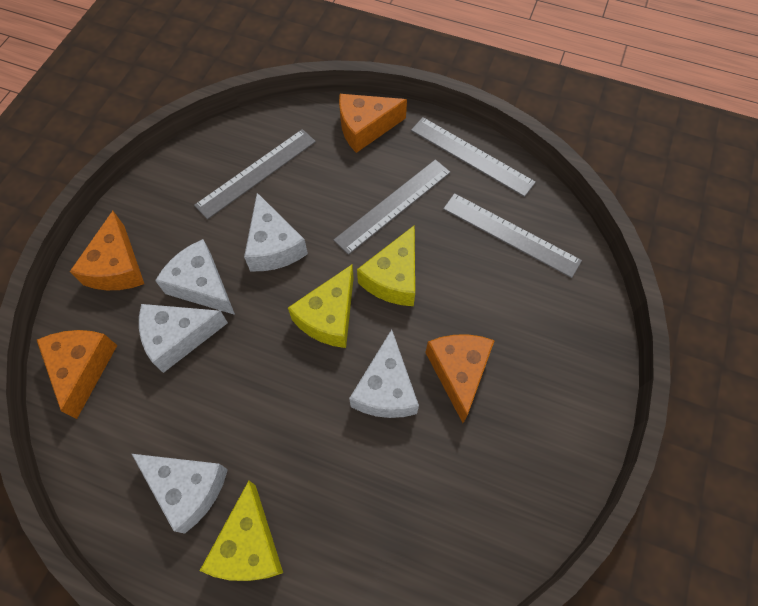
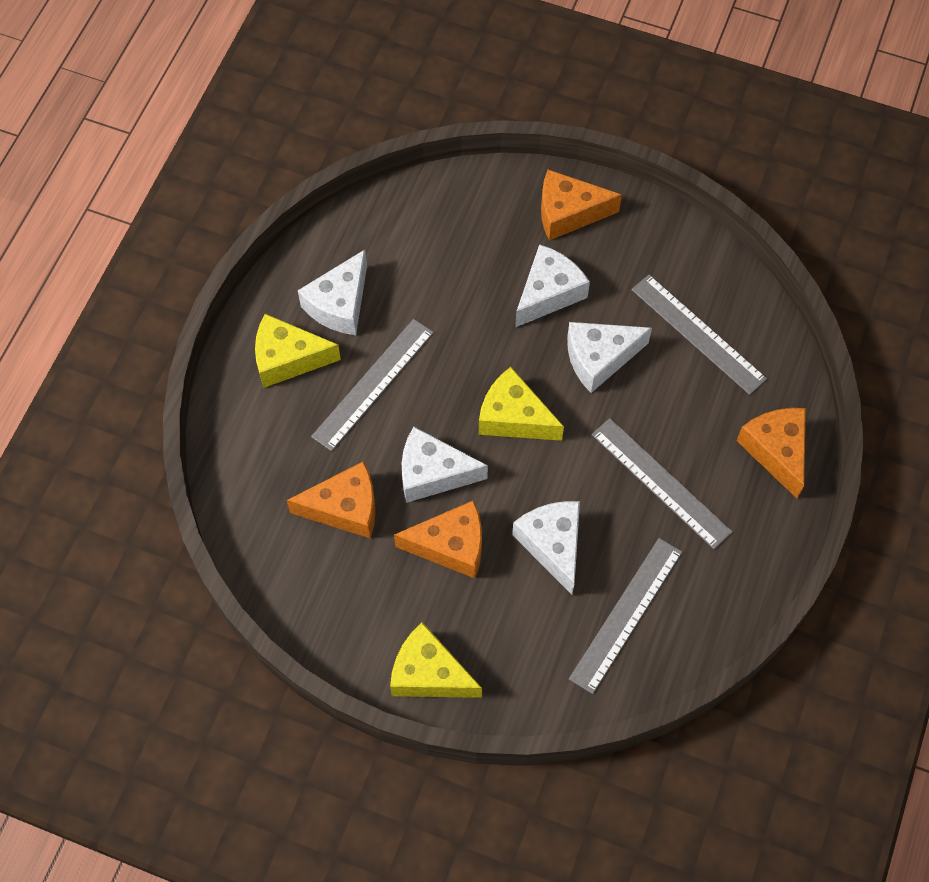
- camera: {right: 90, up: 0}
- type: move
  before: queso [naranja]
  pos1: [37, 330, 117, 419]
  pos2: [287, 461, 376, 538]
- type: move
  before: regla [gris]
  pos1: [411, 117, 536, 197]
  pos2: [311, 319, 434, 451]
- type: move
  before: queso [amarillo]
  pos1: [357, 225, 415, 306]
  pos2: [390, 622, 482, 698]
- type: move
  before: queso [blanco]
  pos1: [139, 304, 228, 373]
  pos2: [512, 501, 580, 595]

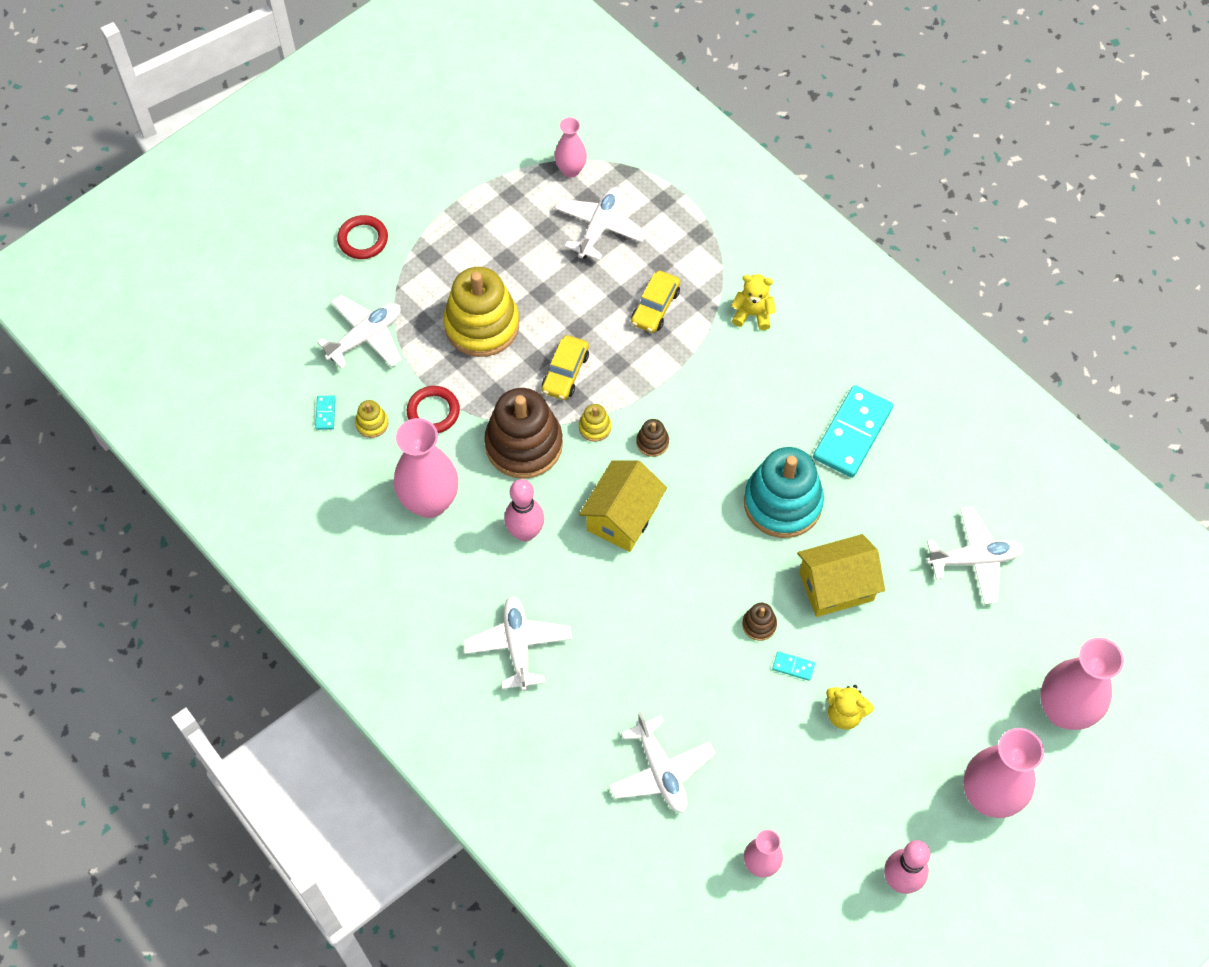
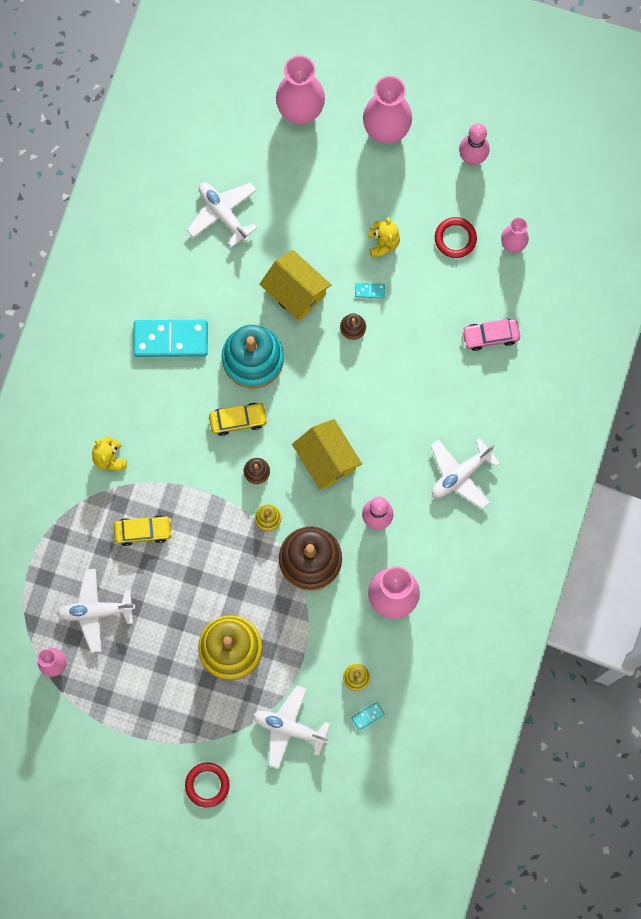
- camera: {right: -120, up: 15}
- type: move
  before: coche [amarillo]
  pos1: [542, 335, 589, 400]
  pos2: [209, 403, 268, 436]
- type: rotate
  before: casa [amarillo]
  pos1: [579, 461, 667, 552]
  pos2: [292, 419, 362, 490]
  turn: 60
- type: rotate
  before: ficha de dominó [turquesa]
  pos1: [772, 652, 815, 681]
  pos2: [355, 283, 385, 299]
  turn: -75
- type: move
  before: anillo [rojo]
  pos1: [407, 386, 460, 433]
  pos2: [435, 217, 477, 258]
- type: replace
  before: avión [blanco]
  after: coche [rosa]
  pos1: [609, 712, 716, 813]
  pos2: [462, 319, 520, 351]

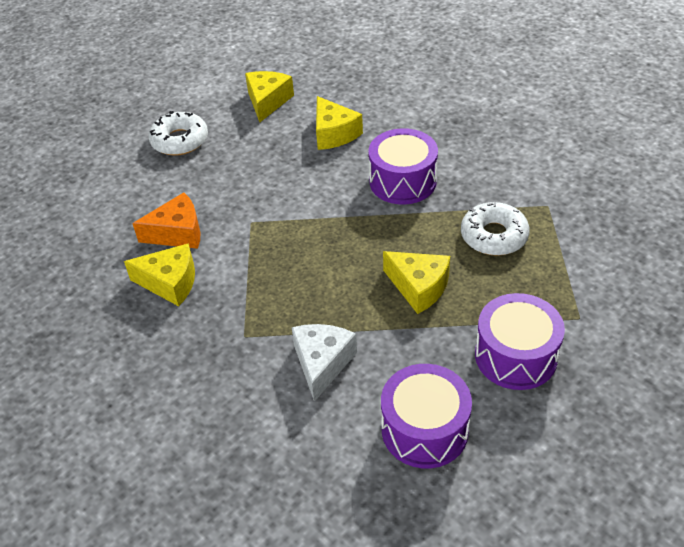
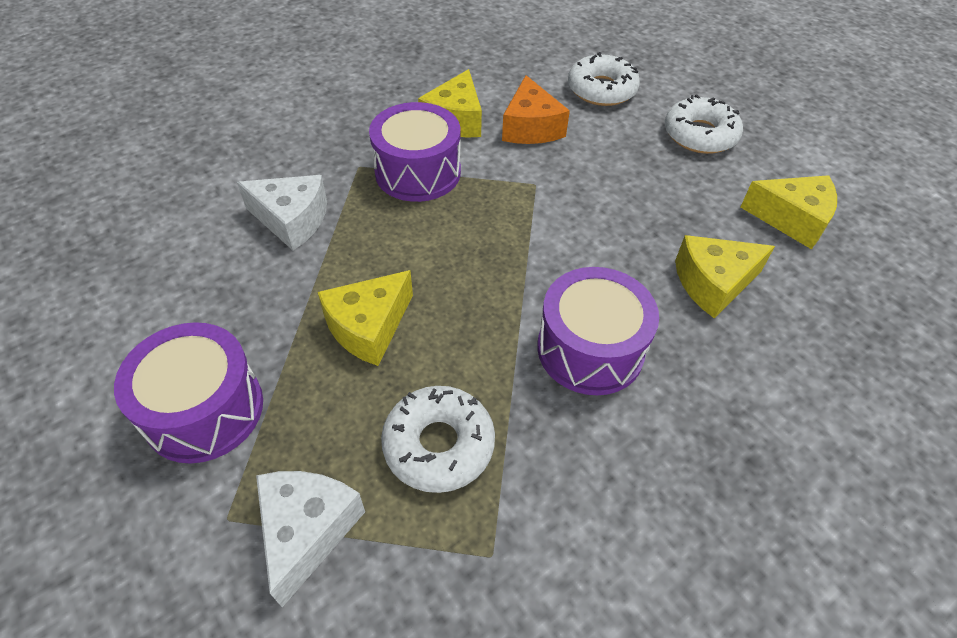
- camera: {right: 95, up: 5}
- type: insert
  after: queso [blanco]
  pos2: [256, 471, 365, 607]
- type: move
  before: tambor [morado]
  pos1: [381, 364, 472, 468]
  pos2: [369, 102, 461, 202]
- type: insert
  after: rosquilla [blanco]
  pos2: [568, 52, 640, 106]

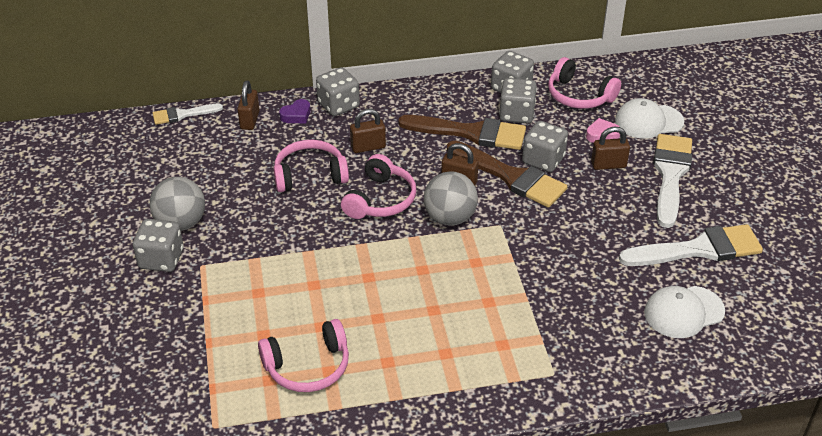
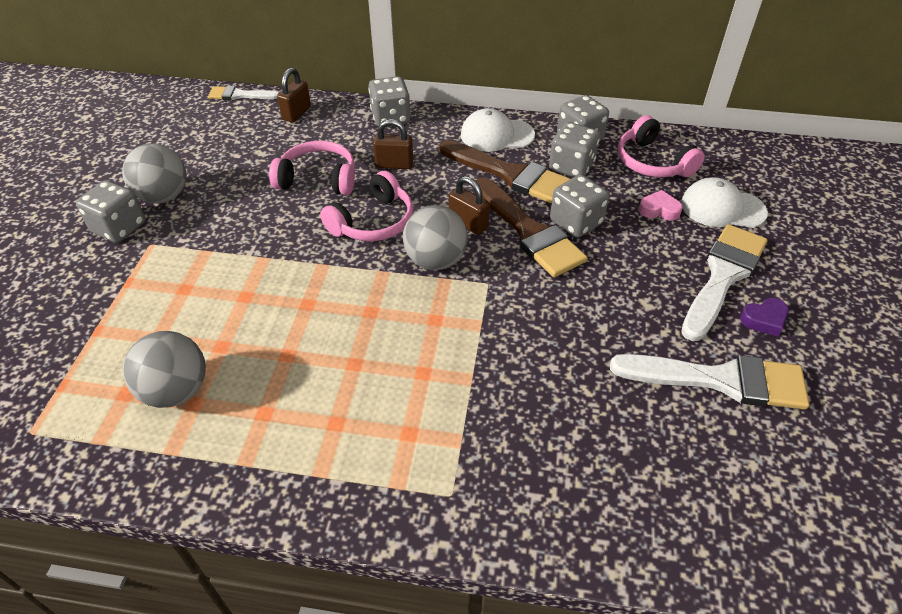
- camera: {right: 20, up: 5}
- type: replace
  before: auriculares [rosa]
  after: pelota [gris]
  pos1: [258, 319, 349, 392]
  pos2: [123, 331, 206, 408]
- type: move
  before: gorra [blanco]
  pos1: [644, 286, 725, 338]
  pos2: [461, 108, 535, 152]
- type: move
  before: corazón [morado]
  pos1: [279, 99, 311, 123]
  pos2: [740, 298, 789, 337]
- type: delete
  before: candado [marrón]
  pos1: [591, 127, 630, 170]

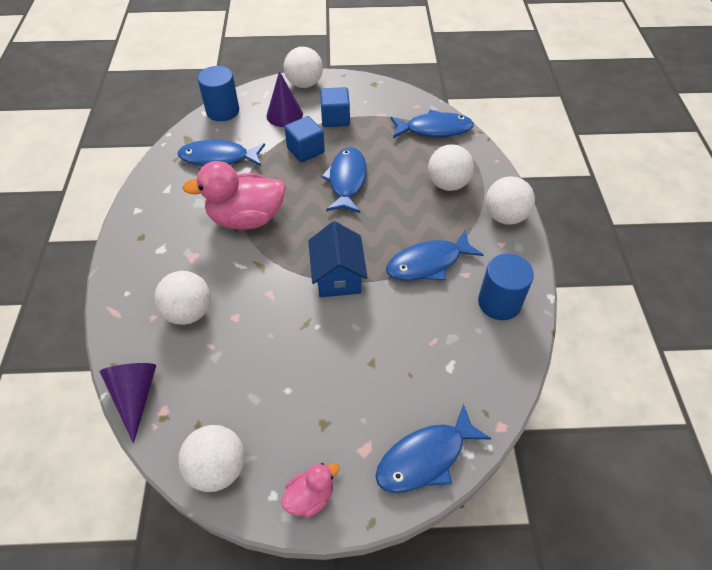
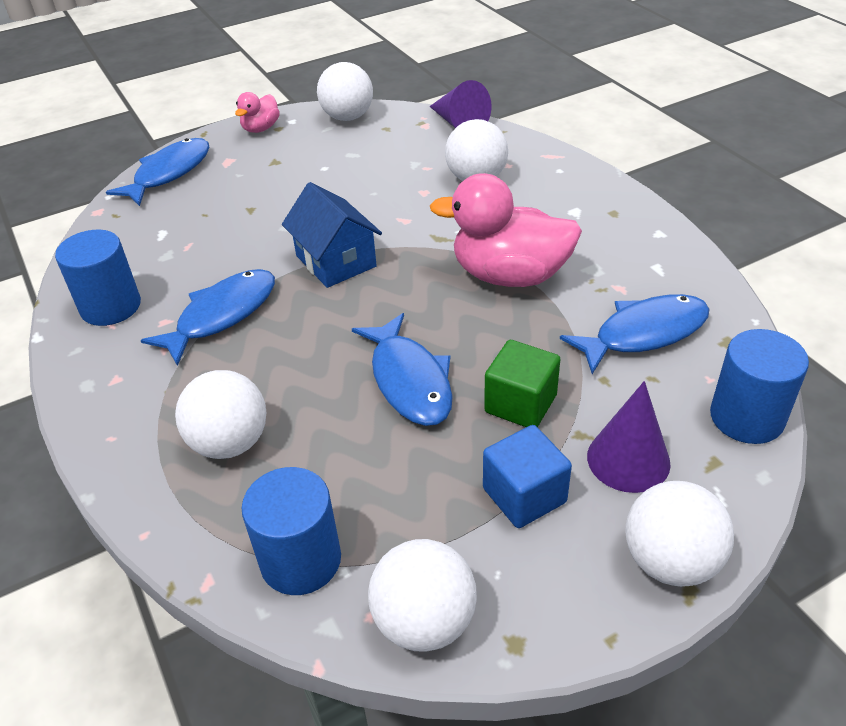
- camera: {right: 155, up: -10}
- type: replace
  before: pez [azul]
  after: cilindro [azul]
  pos1: [390, 109, 474, 138]
  pos2: [242, 467, 341, 595]
- type: move
  before: pelota [blanco]
  pos1: [486, 176, 535, 225]
  pos2: [368, 539, 477, 652]
- type: rotate
  before: pato [rosa]
  pos1: [182, 161, 286, 230]
  pos2: [430, 173, 582, 287]
  turn: -135
- type: recolor
  before: cubo [azul]
  after: cubo [verde]
  pos1: [284, 116, 325, 163]
  pos2: [484, 340, 560, 427]

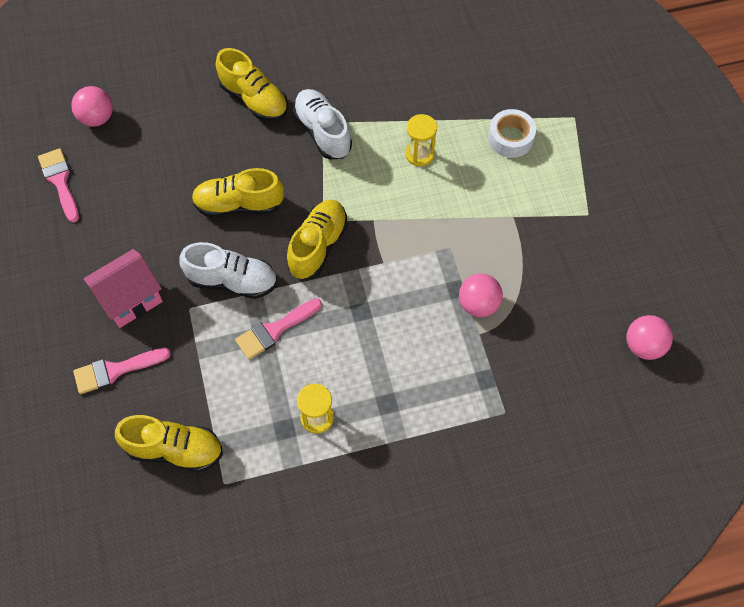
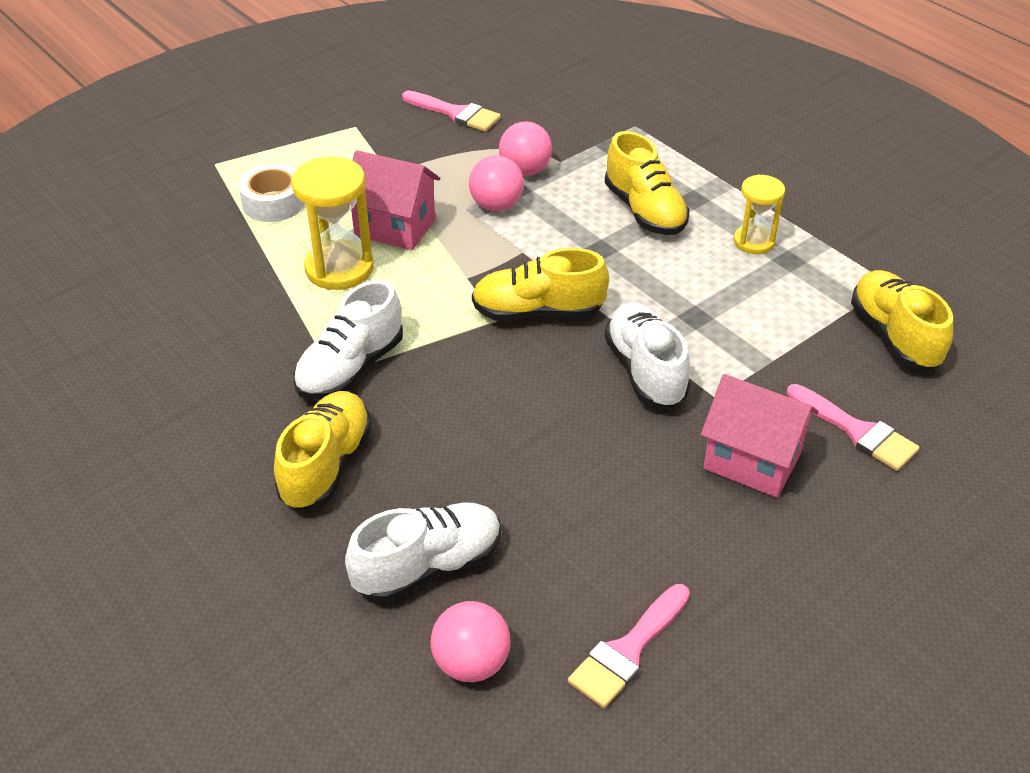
- camera: {right: -115, up: -20}
- type: resize
  before: reloj de arena [amarillo]
  pos1: [405, 114, 437, 166]
  pos2: [292, 156, 374, 290]
  scale: 1.62
- type: insert
  after: zapato [blanco]
  pos2: [345, 503, 501, 603]
- type: insert
  after: casa [rosa]
  pos2: [351, 150, 440, 250]
- type: move
  before: pincel [rosa]
  pos1: [235, 298, 322, 360]
  pos2: [402, 90, 501, 132]
- type: move
  before: pelota [rosa]
  pos1: [626, 315, 673, 360]
  pos2: [469, 155, 524, 211]
- type: move
  before: zapato [amarillo]
  pos1: [191, 168, 284, 217]
  pos2: [605, 131, 689, 235]

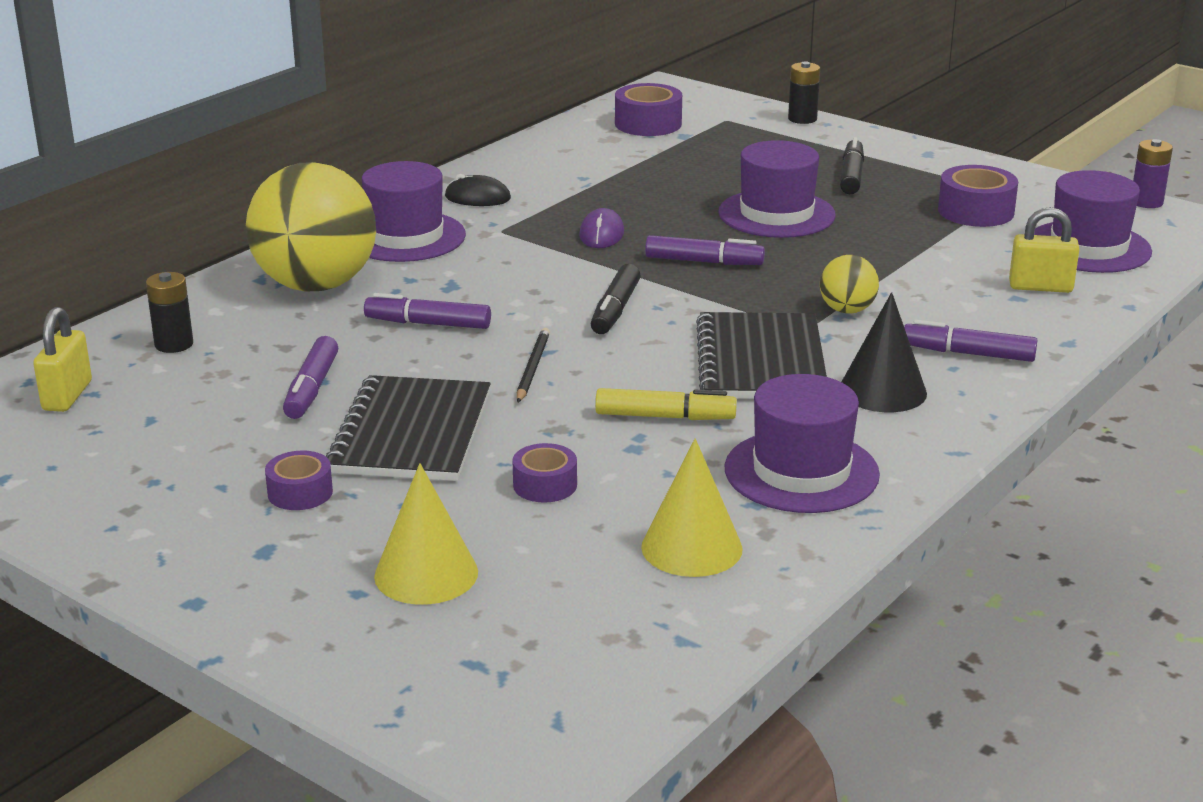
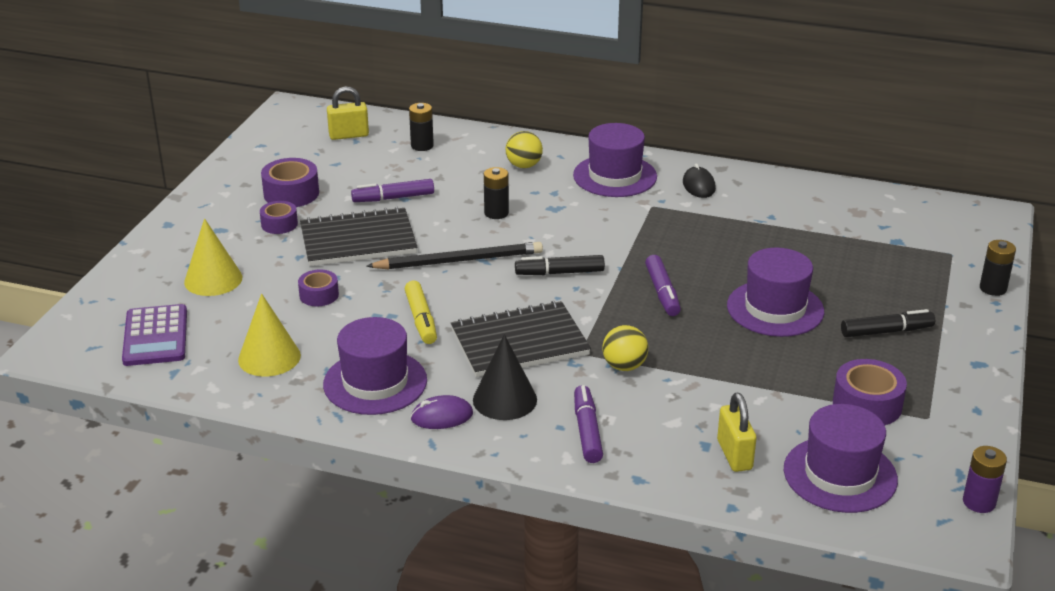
- camera: {right: 70, up: 5}
- type: insert
  after: calculadora [morado]
  pos2: [122, 304, 187, 366]
- type: move
  before: cinta adhesiva [morado]
  pos1: [615, 83, 682, 136]
  pos2: [261, 158, 319, 207]
- type: resize
  before: lápiz [negro]
  pos1: [517, 328, 550, 402]
  pos2: [366, 242, 543, 269]
  scale: 1.76
- type: move
  before: ratón [morado]
  pos1: [579, 208, 624, 248]
  pos2: [411, 395, 473, 429]
- type: replace
  before: rotulador [morado]
  after: pila [negro]
  pos1: [364, 293, 491, 329]
  pos2: [484, 167, 509, 219]
- type: resize
  before: pelota [amarillo]
  pos1: [246, 162, 376, 292]
  pos2: [506, 131, 543, 168]
  scale: 0.45

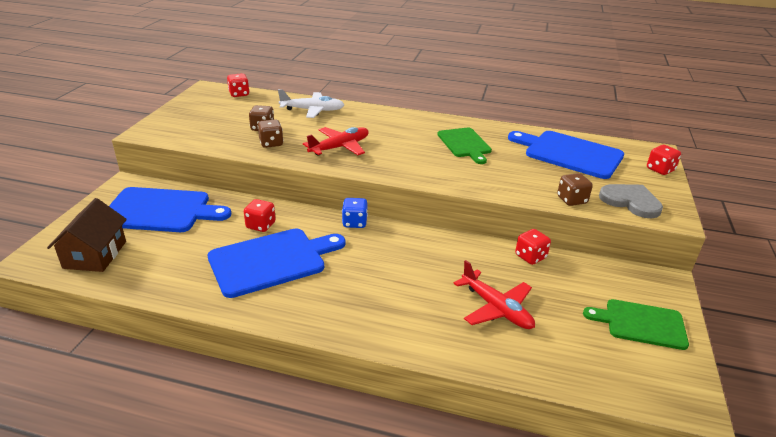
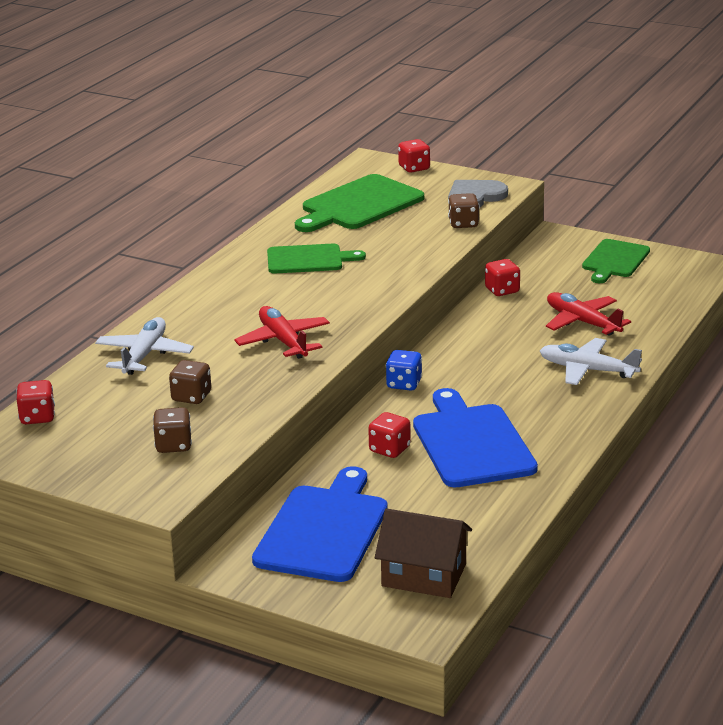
- camera: {right: -75, up: -5}
- type: move
  before: dado [marrón]
  pos1: [257, 119, 284, 148]
  pos2: [153, 407, 192, 453]
- type: recolor
  before: tabla de cortar [azul]
  after: tabla de cortar [verde]
  pos1: [508, 131, 624, 179]
  pos2: [295, 174, 424, 232]
- type: insert
  after: avión [blanco]
  pos2: [540, 338, 642, 385]
- type: rotate
  before: avión [rojo]
  pos1: [454, 260, 535, 329]
  pos2: [546, 292, 631, 336]
  turn: -105

